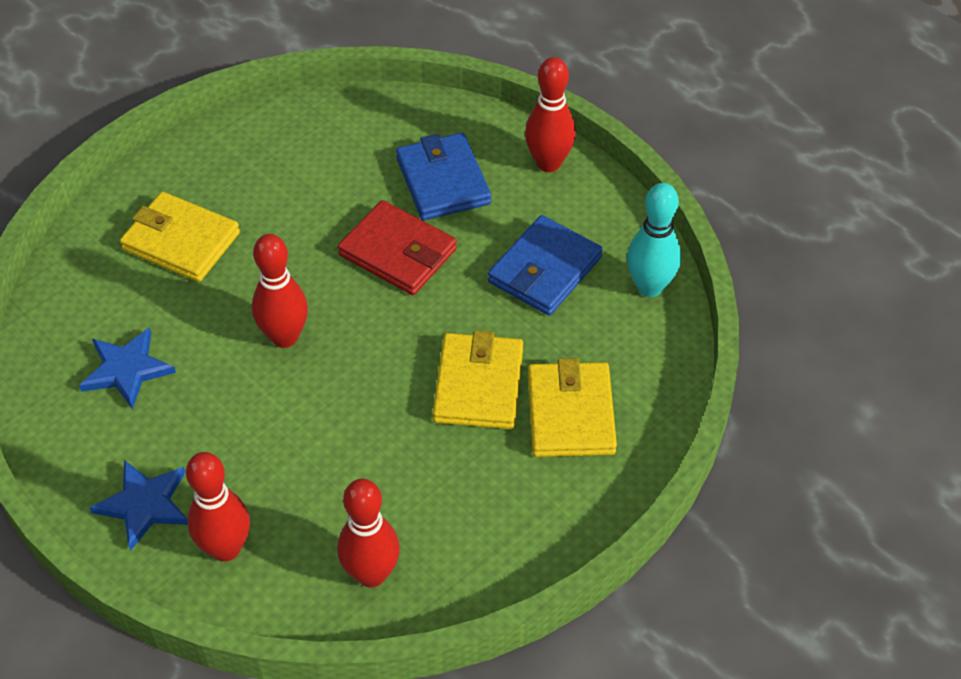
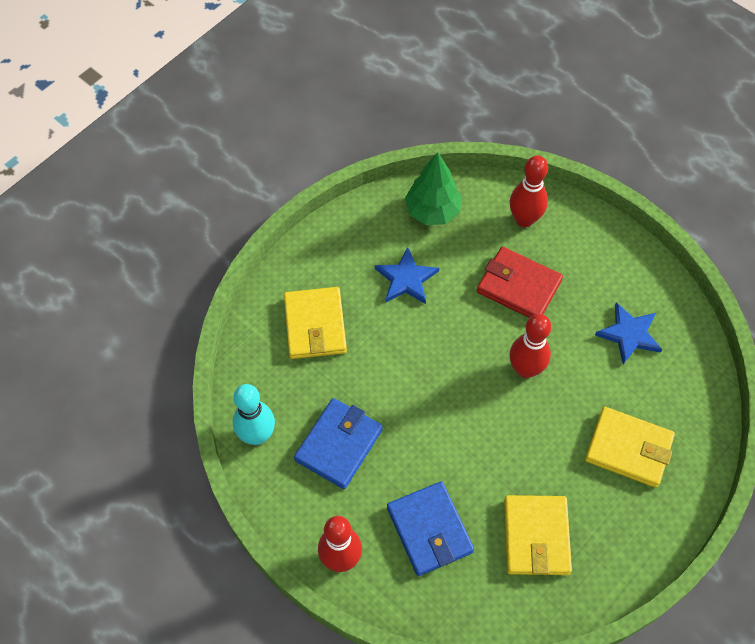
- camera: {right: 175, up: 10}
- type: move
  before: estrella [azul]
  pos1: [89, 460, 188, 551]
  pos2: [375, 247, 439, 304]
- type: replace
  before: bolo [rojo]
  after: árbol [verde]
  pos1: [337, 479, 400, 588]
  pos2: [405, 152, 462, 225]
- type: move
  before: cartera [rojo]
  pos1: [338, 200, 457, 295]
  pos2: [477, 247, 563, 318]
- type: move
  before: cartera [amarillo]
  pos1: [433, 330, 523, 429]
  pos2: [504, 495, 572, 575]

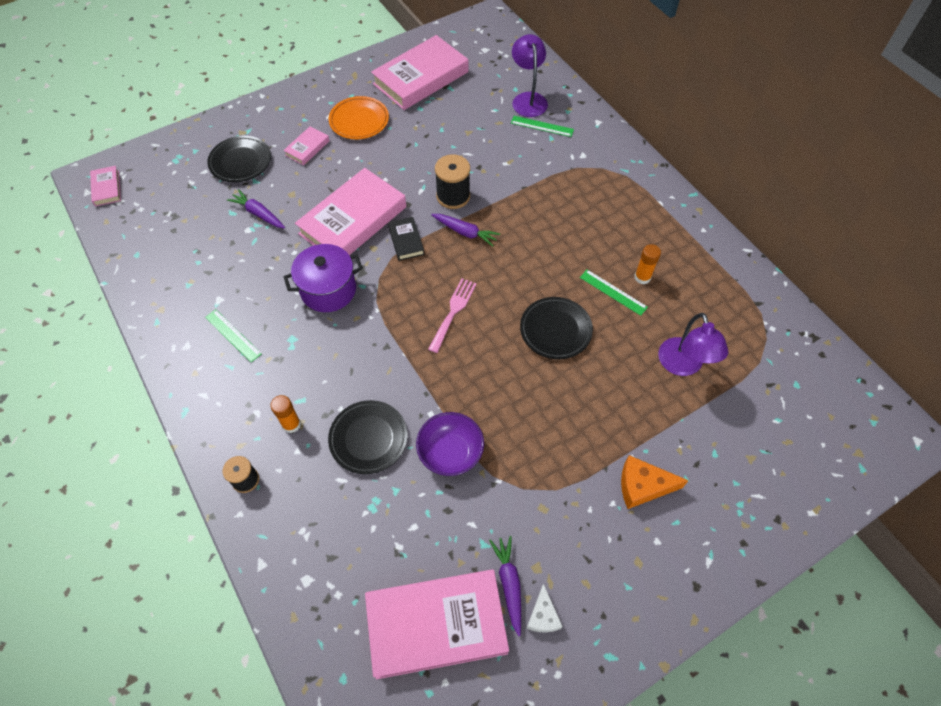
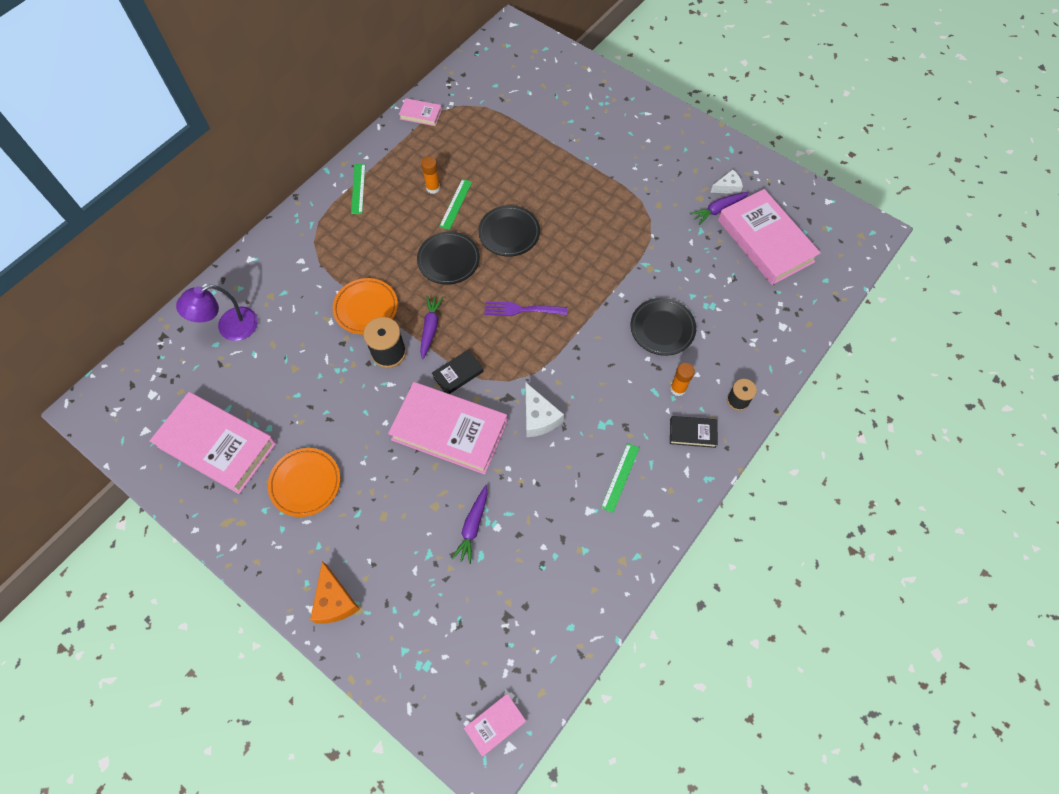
- camera: {right: -110, up: 5}
- type: move
  before: queso [naranja]
  pos1: [621, 455, 689, 509]
  pos2: [310, 561, 360, 624]
- type: insert
  after: plato [naranja]
  pos2: [333, 278, 398, 334]
- type: move
  before: regla [verde]
  pos1: [511, 116, 574, 137]
  pos2: [351, 164, 365, 214]
- type: move
  before: libro [rosa]
  pos1: [283, 126, 330, 166]
  pos2: [399, 98, 442, 126]
- type: move
  before: plato [negro]
  pos1: [207, 136, 271, 182]
  pos2: [417, 232, 480, 285]
- type: recolor
  before: tenedor [rosa]
  after: tenedor [morado]
  pos1: [428, 278, 477, 353]
  pos2: [484, 301, 567, 316]
- type: replace
  before: olla [morado]
  after: queso [blanco]
  pos1: [284, 244, 363, 312]
  pos2: [525, 382, 564, 437]
- type: insert
  after: libro [negro]
  pos2: [670, 416, 718, 448]
- type: delete
  before: cuenco [morado]
  pos1: [416, 412, 484, 476]
- type: delete
  before: lámpara [morado]
  pos1: [658, 313, 728, 376]

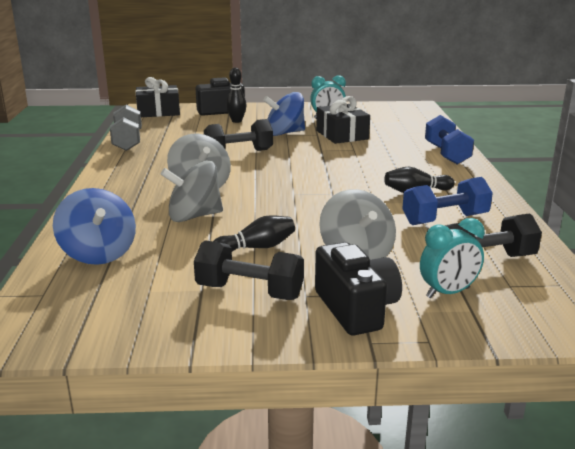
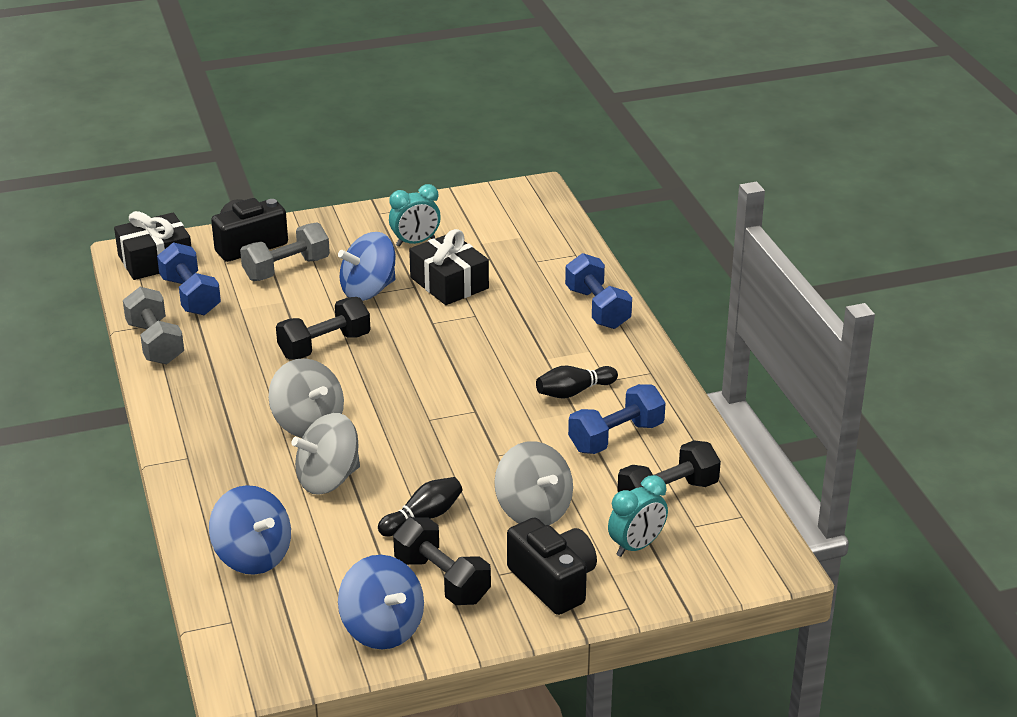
- camera: {right: -15, up: 10}
- type: insert
  after: mancuerna [azul]
  pos2: [157, 242, 221, 315]
- type: replace
  before: bolo [negro]
  after: mancuerna [gris]
  pos1: [226, 68, 246, 123]
  pos2: [240, 223, 330, 281]
- type: insert
  after: peonza [azul]
  pos2: [338, 555, 424, 649]
- type: rotate
  before: mancuerna [negro]
  pos1: [194, 240, 304, 300]
  pos2: [393, 517, 491, 605]
  turn: 45

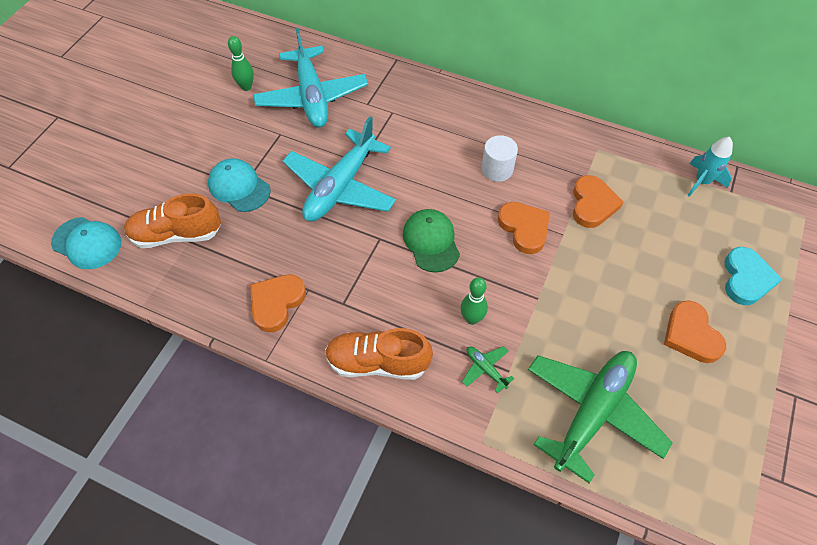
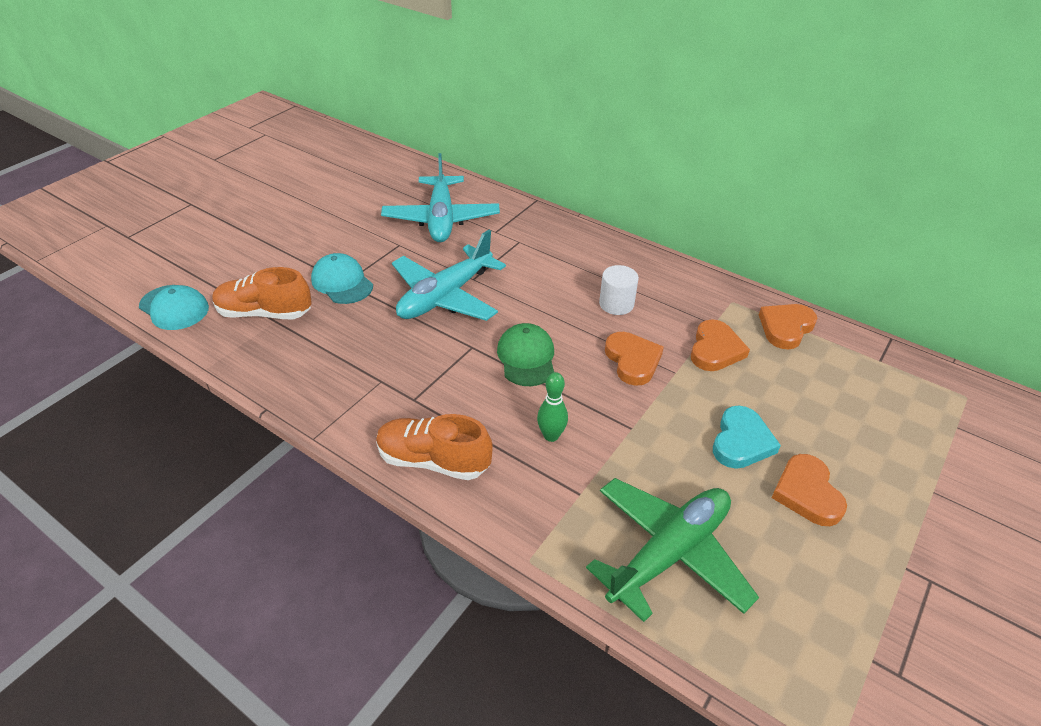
- camera: {right: 10, up: -15}
- type: move
  before: corazón [turquesa]
  pos1: [724, 247, 782, 305]
  pos2: [713, 406, 781, 469]
- type: move
  before: corazón [naranja]
  pos1: [250, 274, 306, 332]
  pos2: [759, 304, 818, 350]
- type: delete
  before: bolo [verde]
  pos1: [228, 36, 254, 91]
- type: delete
  before: avión [verde]
  pos1: [462, 346, 514, 393]
- type: delete
  before: cohete [turquesa]
  pos1: [687, 137, 733, 197]

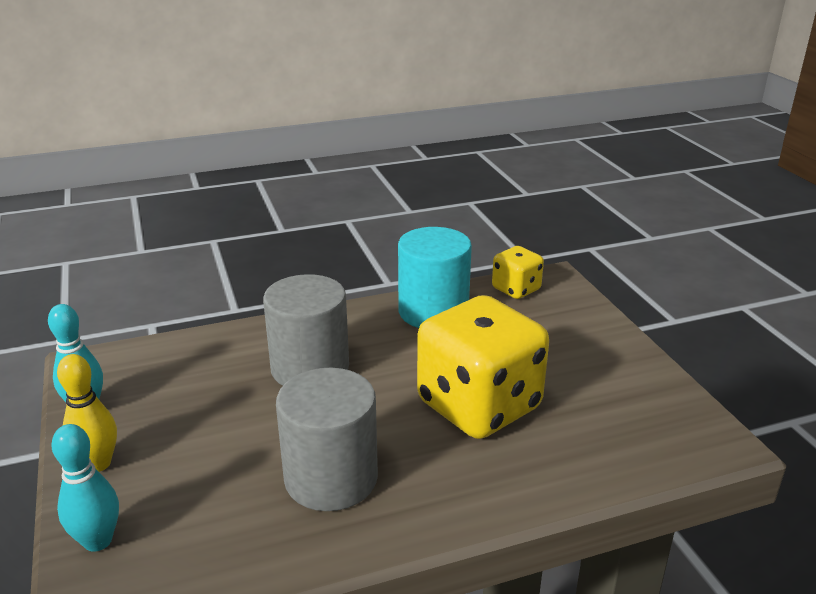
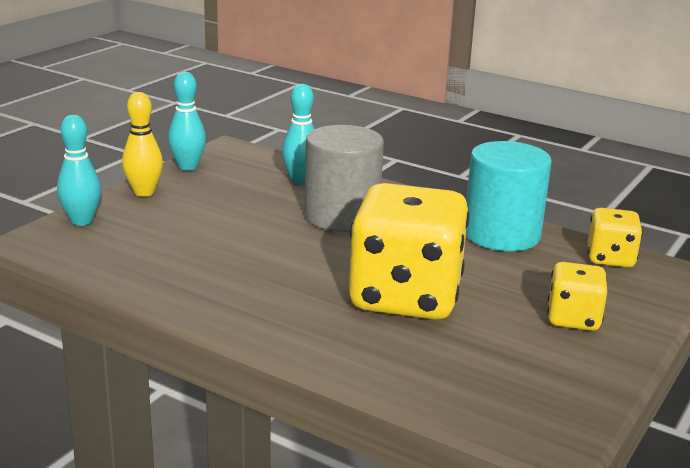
- camera: {right: 50, up: -5}
- type: insert
  after: bolo [turquesa]
  pos2: [282, 84, 314, 184]
- type: insert
  after: dado [amarillo]
  pos2: [547, 262, 607, 331]
- type: delete
  before: cilindro [gris]
  pos1: [276, 368, 378, 511]

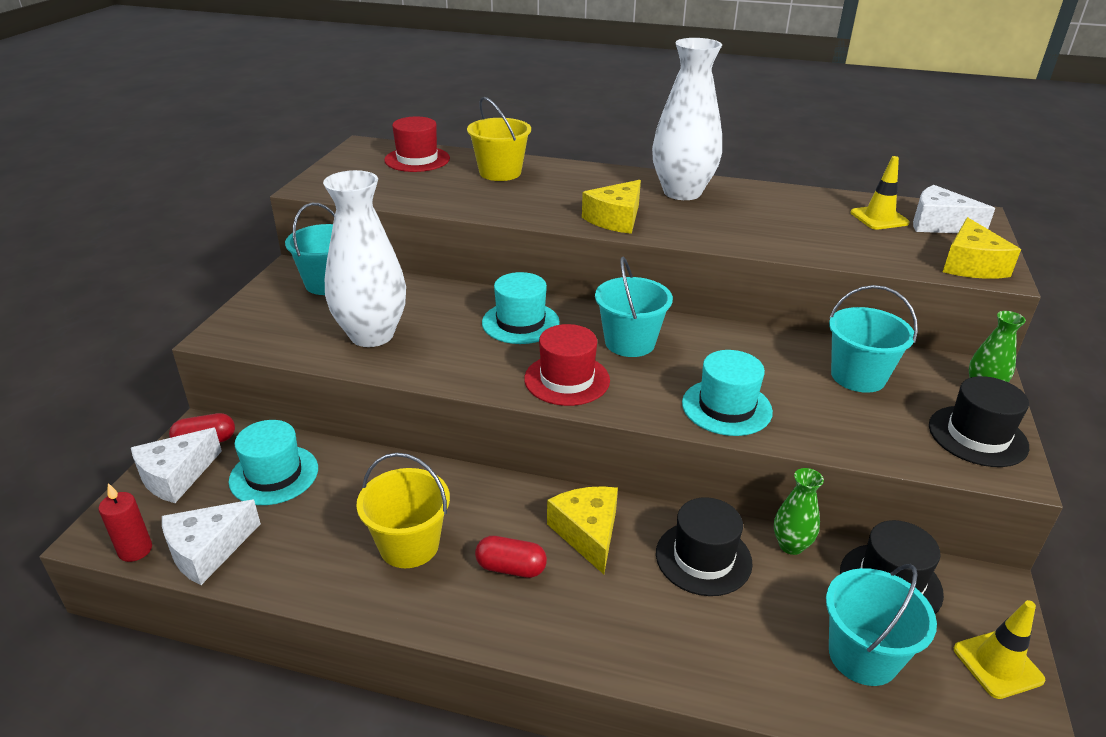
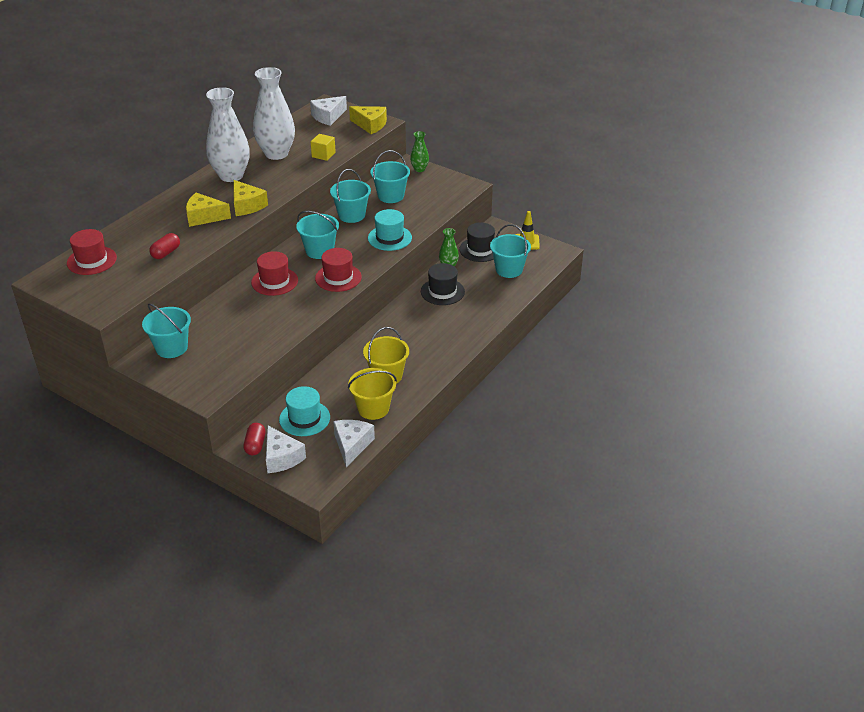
- camera: {right: -70, up: 5}
- type: move
  before: cápsula [rojo]
  pos1: [475, 536, 547, 578]
  pos2: [149, 233, 180, 259]
- type: move
  before: queso [amarillo]
  pos1: [547, 486, 618, 574]
  pos2: [186, 193, 231, 227]
- type: recolor
  before: sombrero [turquesa]
  after: sombrero [rojo]
  pos1: [482, 272, 560, 344]
  pos2: [251, 251, 298, 296]
- type: move
  before: florero [blanco]
  pos1: [323, 170, 406, 347]
  pos2: [253, 67, 295, 160]
- type: insert
  after: cubo [amarillo]
  pos2: [311, 134, 336, 161]
- type: insert
  after: balde [turquesa]
  pos2: [330, 169, 371, 223]
- type: rotate
  before: queso [blanco]
  pos1: [162, 500, 261, 585]
  pos2: [333, 420, 375, 467]
  turn: -150
- type: move
  before: balde [amarillo]
  pos1: [467, 97, 531, 181]
  pos2: [348, 368, 397, 420]
- type: delete
  before: vela [rojo]
  pos1: [98, 483, 152, 562]
- type: delete
  before: cono de tráfico [amarillo]
  pos1: [850, 156, 910, 230]
- type: delete
  before: sombrero [negro]
  pos1: [929, 376, 1029, 467]

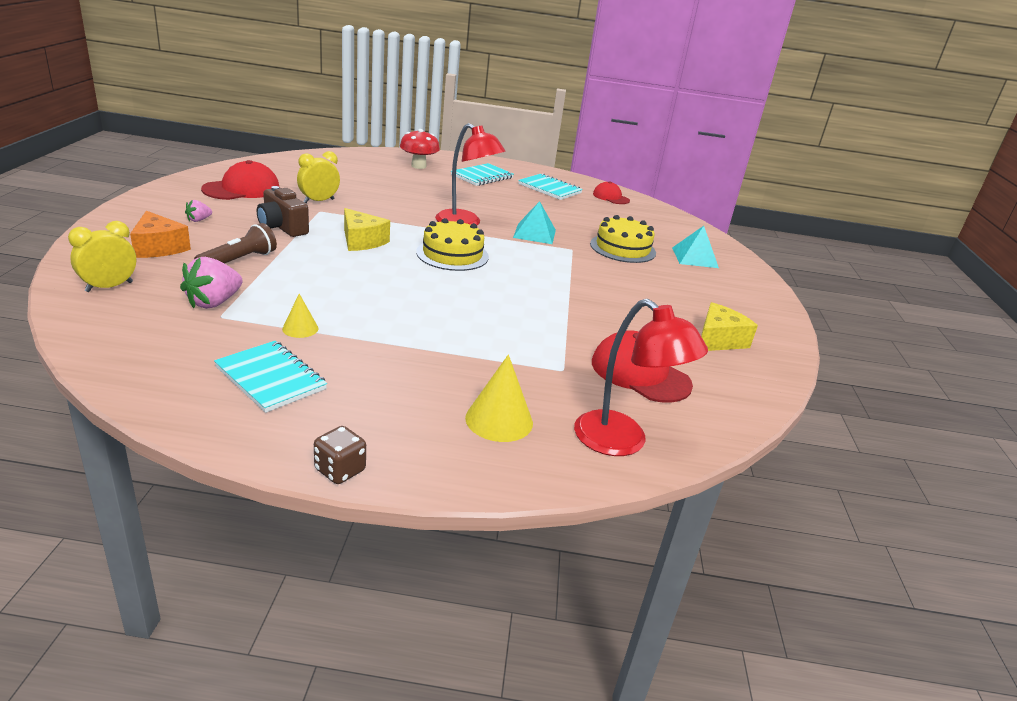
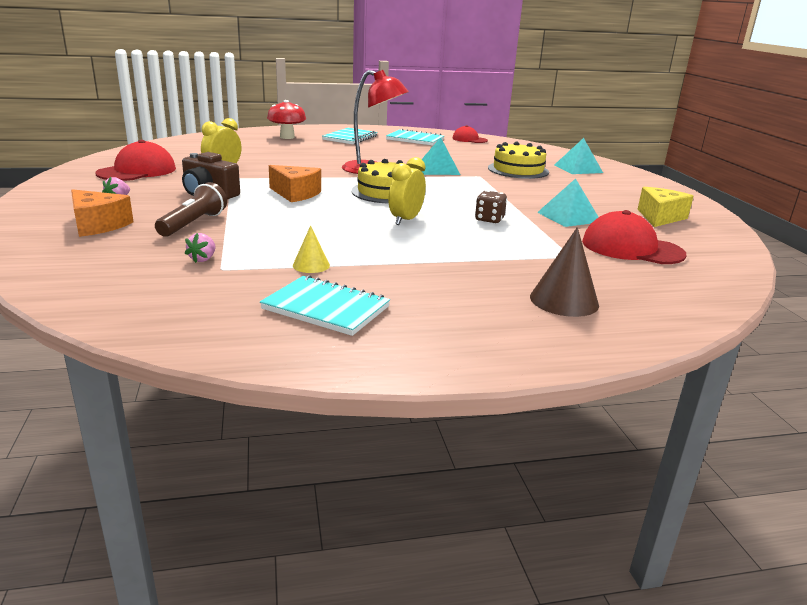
- camera: {right: -15, up: -5}
- type: resize
  before: fresa [rosa]
  pos1: [180, 257, 243, 309]
  pos2: [185, 233, 216, 263]
  scale: 0.52
- type: recolor
  before: queso [amarillo]
  after: queso [naranja]
  pos1: [344, 208, 390, 251]
  pos2: [269, 165, 321, 202]
- type: move
  before: despertador [amarillo]
  pos1: [68, 221, 136, 292]
  pos2: [389, 157, 426, 225]
- type: move
  before: dado [marrón]
  pos1: [314, 426, 366, 484]
  pos2: [475, 190, 507, 223]
- type: recolor
  before: cono [amarillo]
  after: cono [marrón]
  pos1: [465, 355, 533, 442]
  pos2: [530, 227, 599, 317]
- type: insert
  after: pirámide [turquesa]
  pos2: [537, 178, 598, 227]
- type: delete
  before: lámpara [rojo]
  pos1: [574, 299, 708, 456]

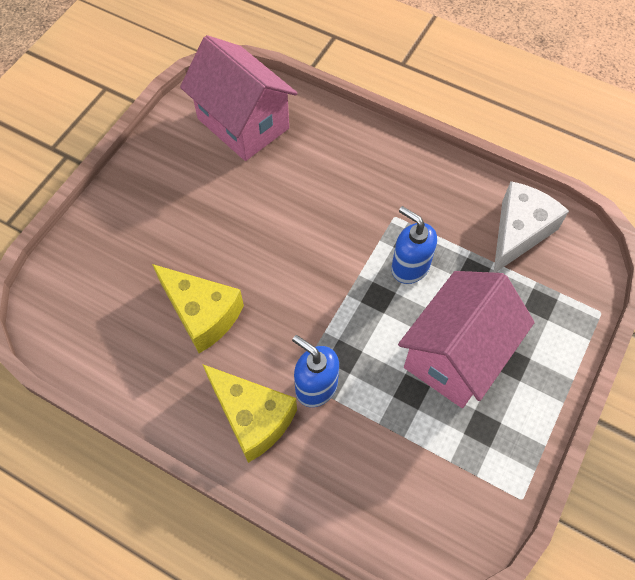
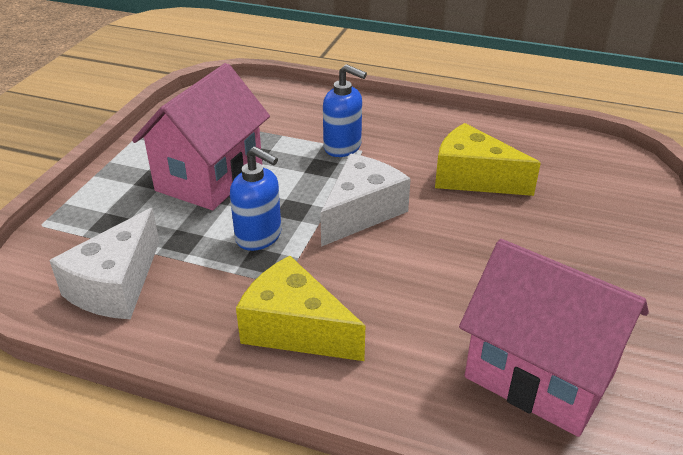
- camera: {right: 170, up: -25}
- type: move
  before: queso [amarillo]
  pos1: [203, 364, 297, 463]
  pos2: [236, 256, 365, 361]
- type: insert
  after: queso [blanco]
  pos2: [320, 154, 411, 247]

